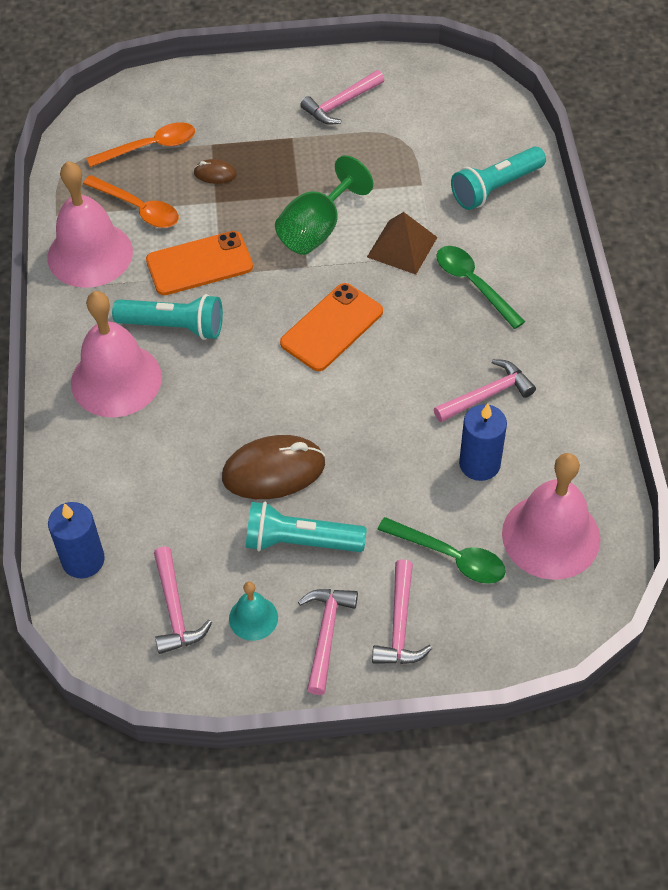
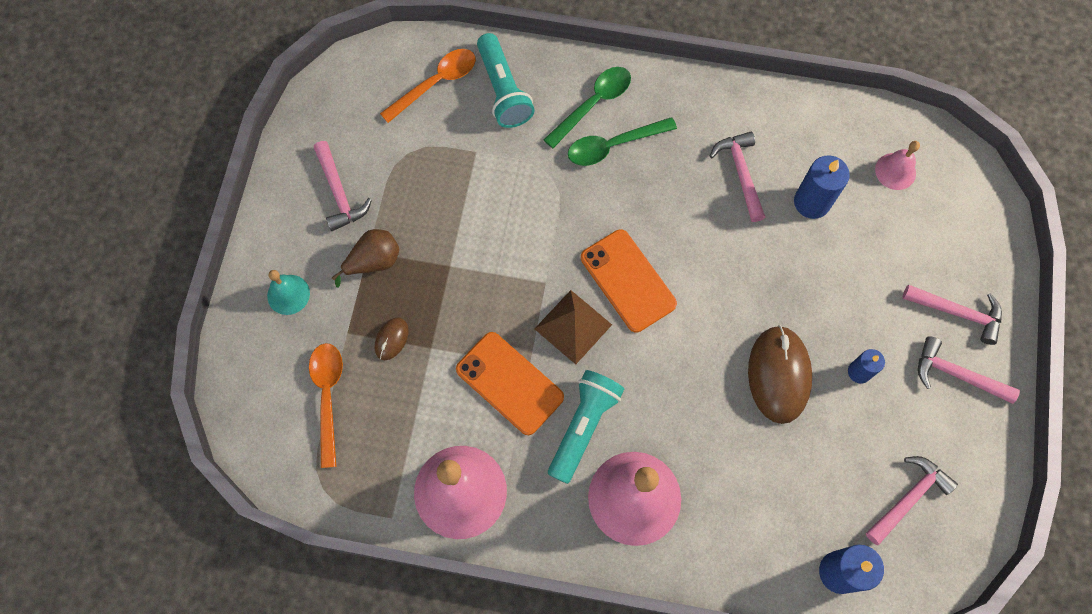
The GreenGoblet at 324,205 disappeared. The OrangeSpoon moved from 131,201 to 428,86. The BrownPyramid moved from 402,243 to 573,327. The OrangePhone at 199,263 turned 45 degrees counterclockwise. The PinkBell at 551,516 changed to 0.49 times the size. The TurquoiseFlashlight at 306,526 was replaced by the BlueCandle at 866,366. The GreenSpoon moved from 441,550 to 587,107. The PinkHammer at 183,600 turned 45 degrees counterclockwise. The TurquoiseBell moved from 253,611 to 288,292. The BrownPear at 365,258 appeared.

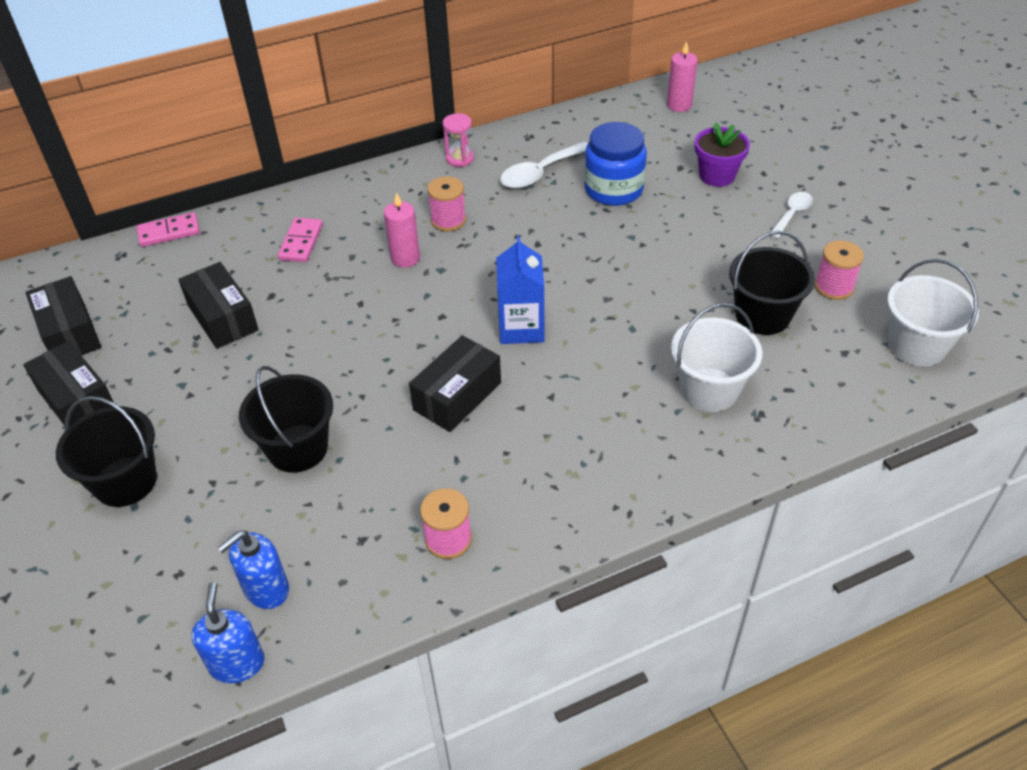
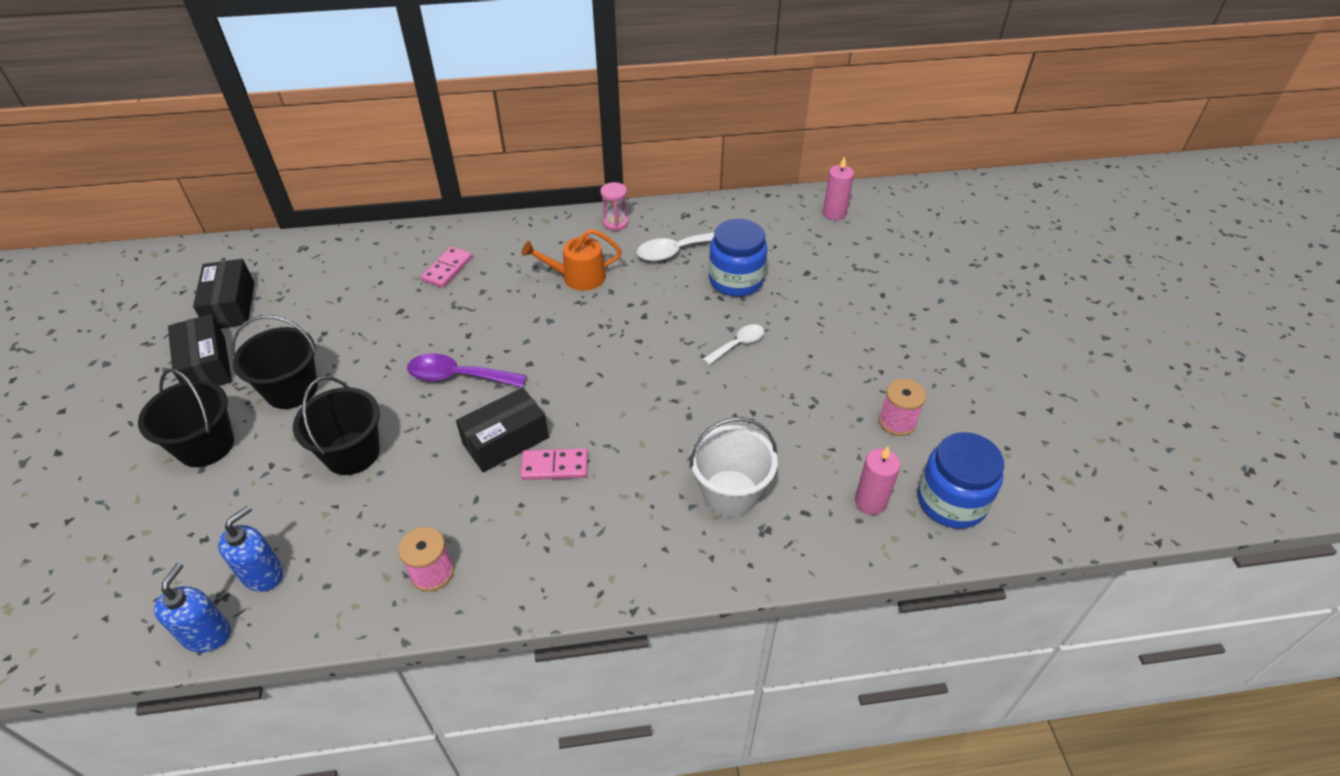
The PurpleFlowerPot at 722,155 disappeared. The PinkSpool at 446,203 was replaced by the OrangeWateringCan at 572,260. The PinkCandle moved from 402,230 to 878,481. The WhiteSpoon moved from 791,215 to 733,344. The PinkDomino moved from 168,229 to 554,464. The BlackBucket moved from 772,283 to 274,362. The BlueCarton at 520,290 disappeared. The WhiteBucket at 933,313 was replaced by the BlueJar at 961,480. The BlackBox at 218,305 disappeared. The BlueSoapDispenser at 253,570 turned 150 degrees clockwise. The PurpleSpoon at 467,370 appeared.

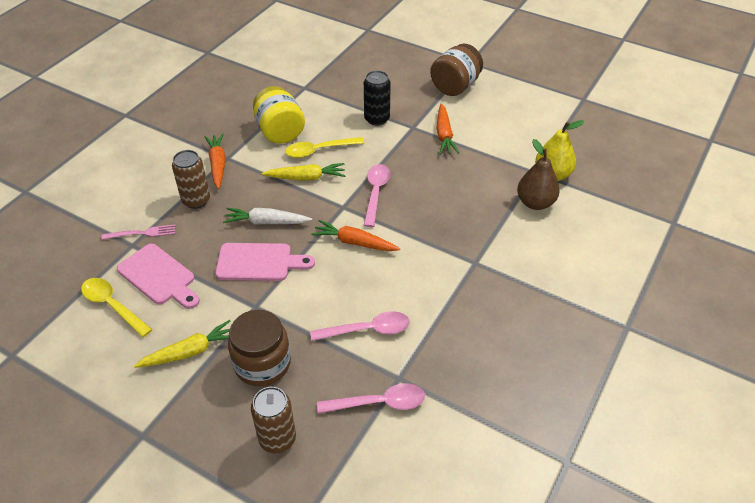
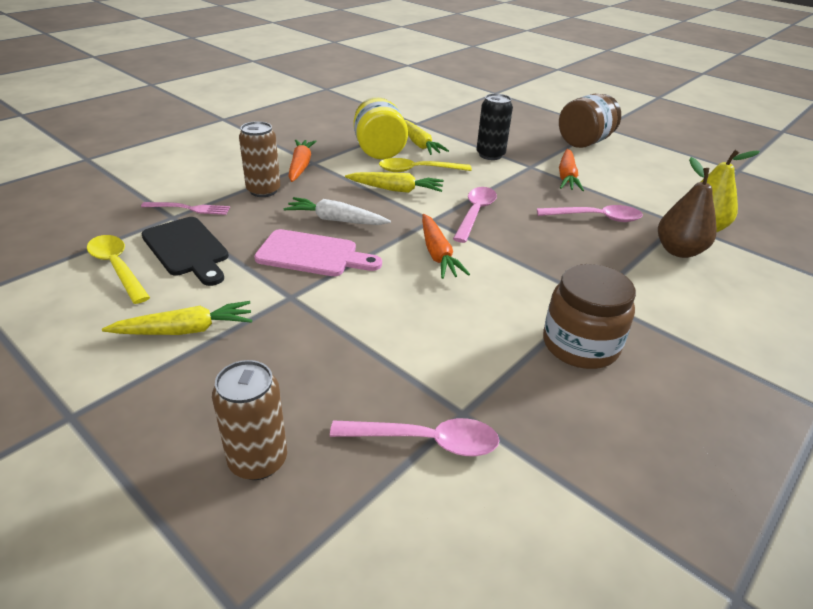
The OrangeCarrot at 355,235 turned 135 degrees counterclockwise. The PinkCuttingBoard at 158,276 became the BlackCuttingBoard at 185,251. The BrownJar moved from 259,348 to 589,316. The PinkSpoon moved from 360,326 to 590,213. The YellowCarrot at 427,137 appeared.

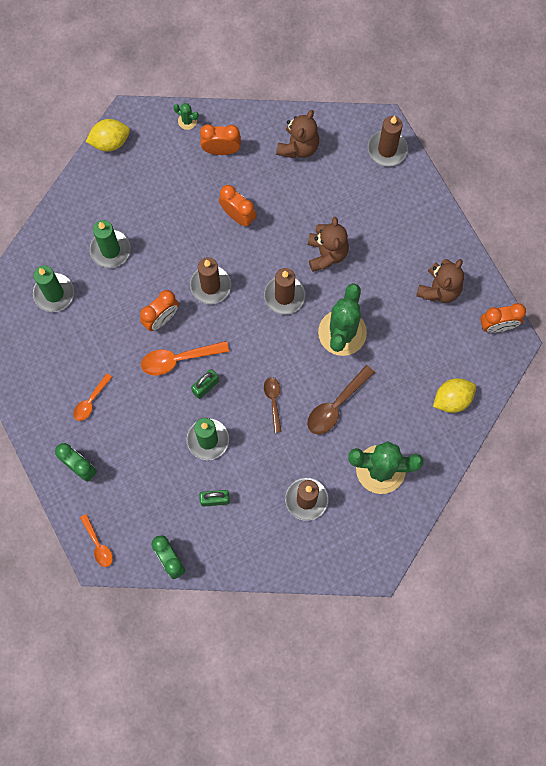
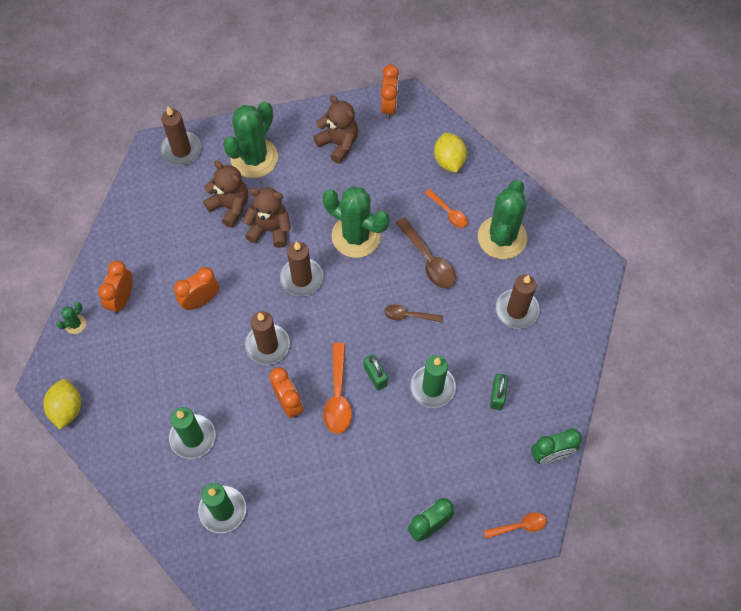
The BrownTeddyBear moved from 297,134 to 225,194. The OrangeSpoon moved from 92,397 to 446,208. The GreenCactus at 250,139 appeared.

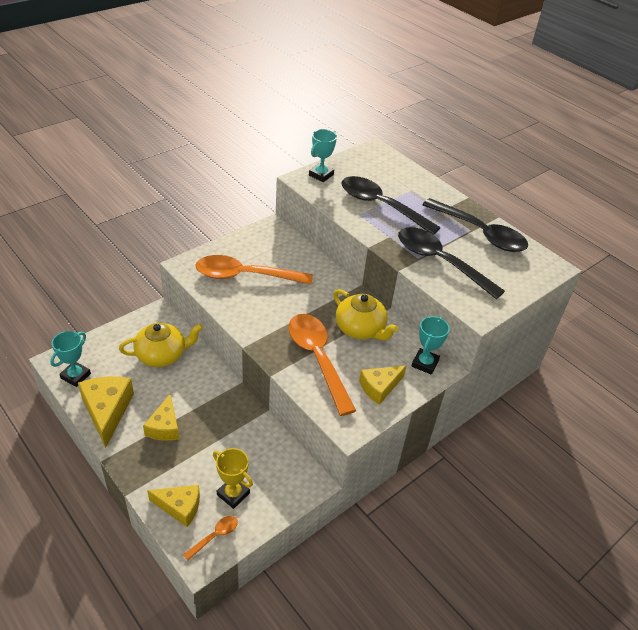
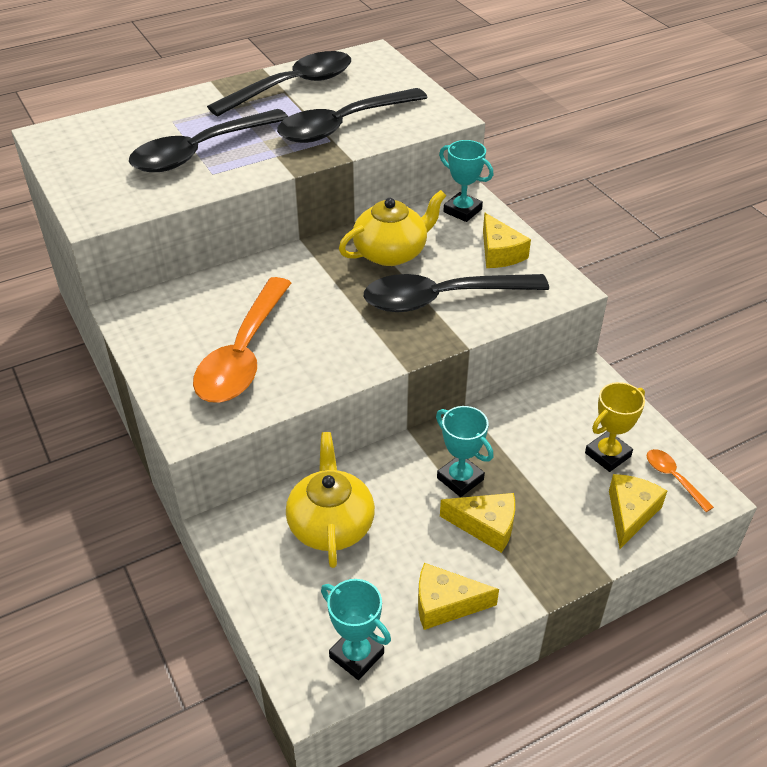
The TurquoiseTrophy moved from 323,155 to 465,451. The OrangeSpoon at 322,365 became the BlackSpoon at 456,293. The YellowCheese at 106,412 changed to 0.66 times the size.

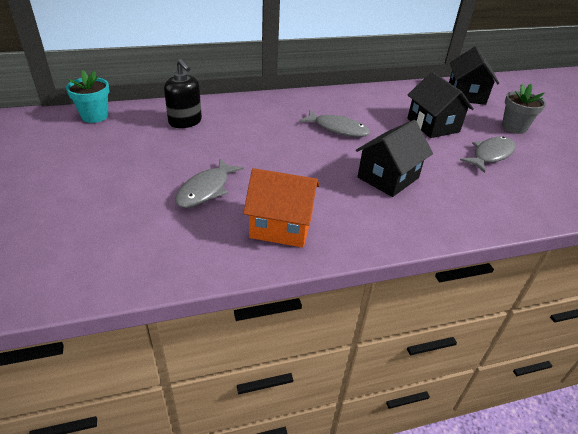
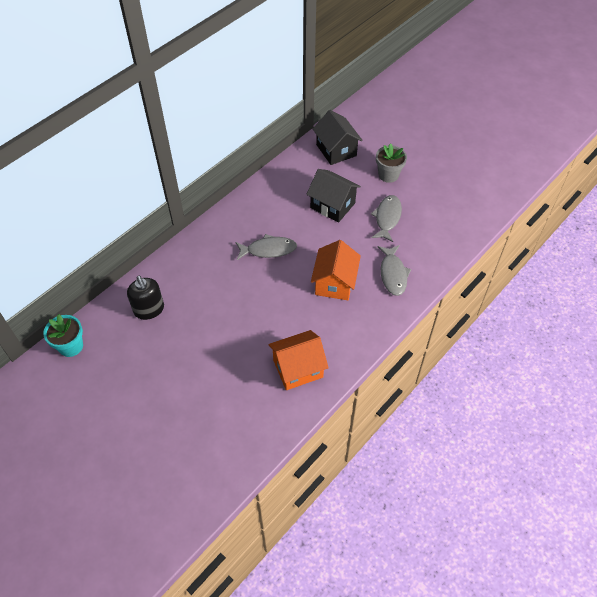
The BlackSoapDispenser at 183,93 turned 45 degrees clockwise. The BlackHouse at 394,158 became the OrangeHouse at 336,270. The GreyFish moved from 209,183 to 394,270.

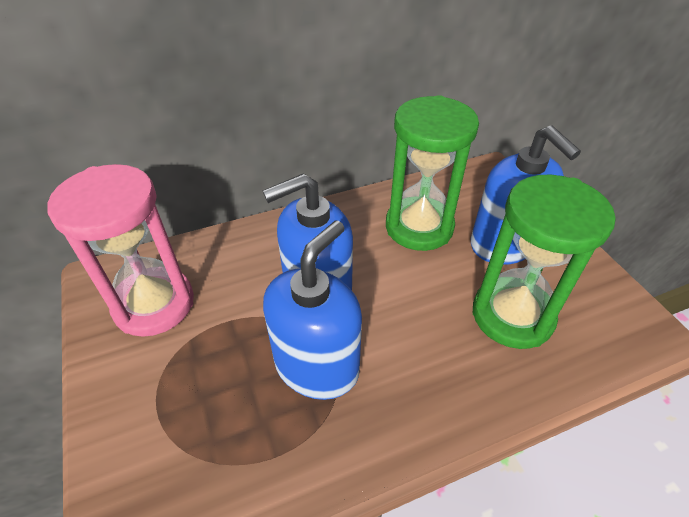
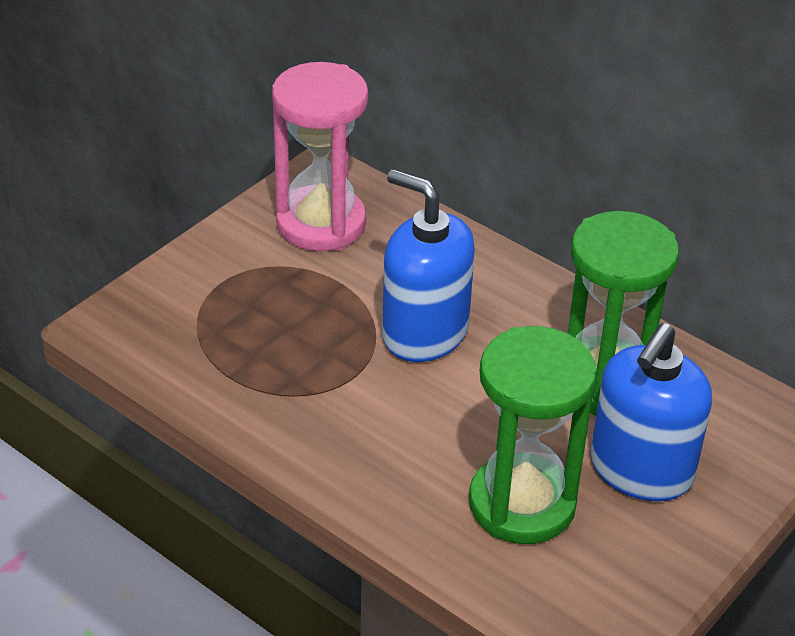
The BlueSoapDispenser at 312,310 disappeared.

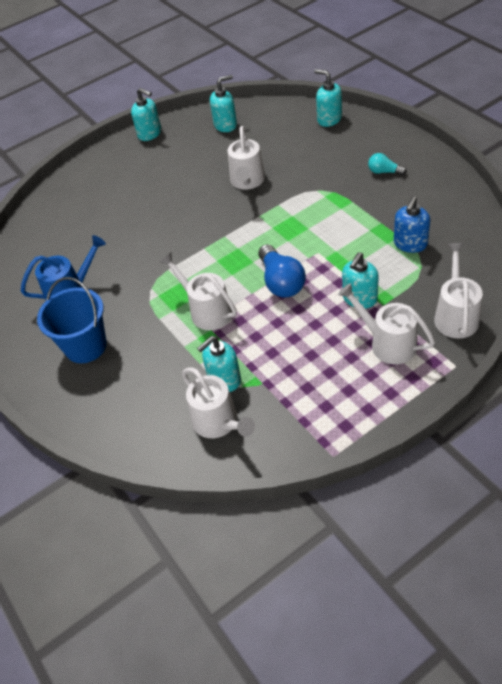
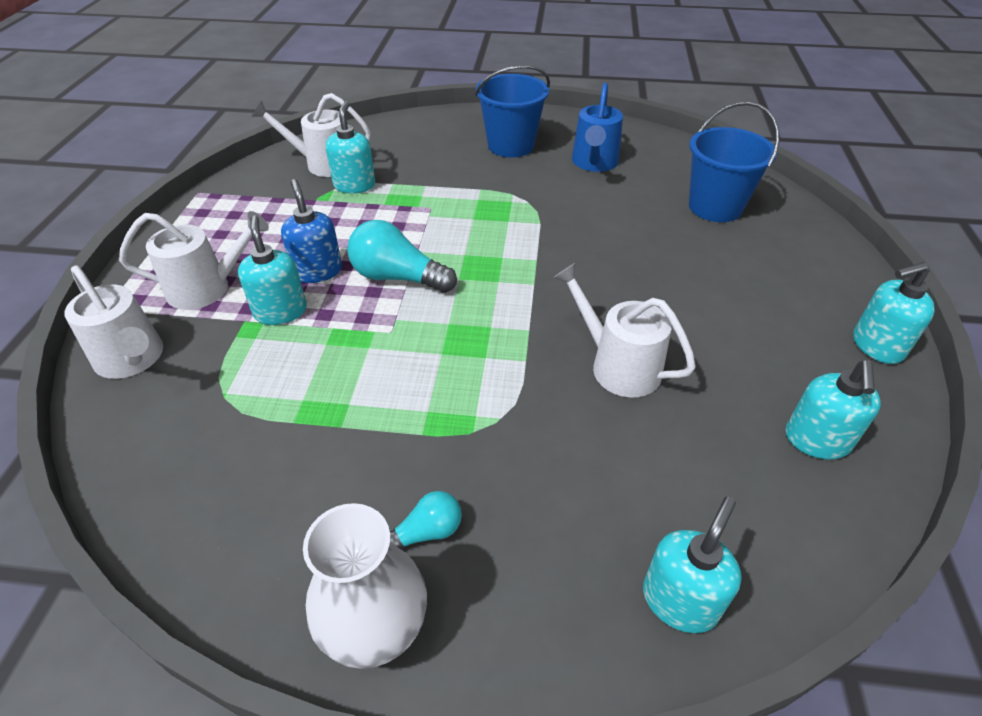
The TurquoiseSoapDispenser at 328,98 turned 45 degrees counterclockwise. The BlueSoapDispenser moved from 412,224 to 311,231. The BlueLightBulb at 282,271 became the TurquoiseLightBulb at 402,256. The WhiteWateringCan at 198,291 disappeared. The BlueBucket at 734,161 appeared. The WhiteVase at 365,586 appeared.

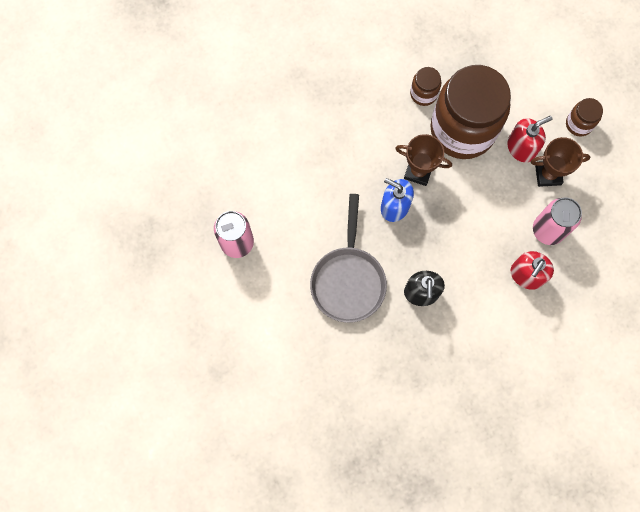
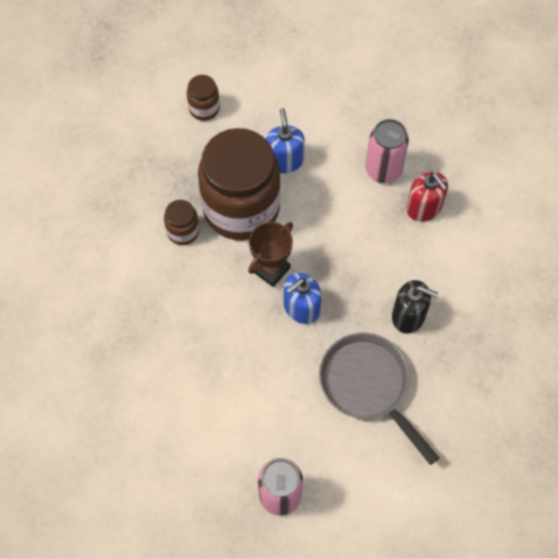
The BrownJar moved from 584,117 to 203,98. The RedSoapDispenser at 529,139 became the BlueSoapDispenser at 285,140. The BrownTrophy at 560,162 disappeared. The GreyPan at 348,258 turned 150 degrees counterclockwise.

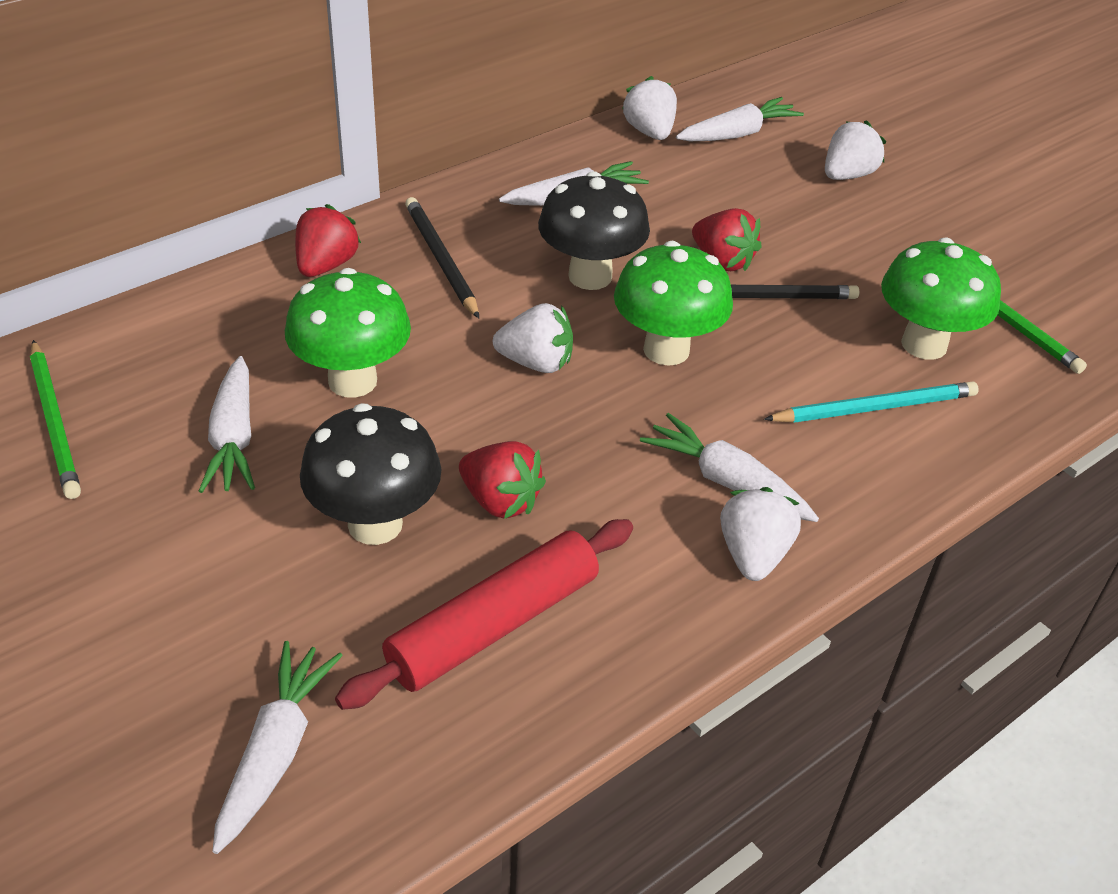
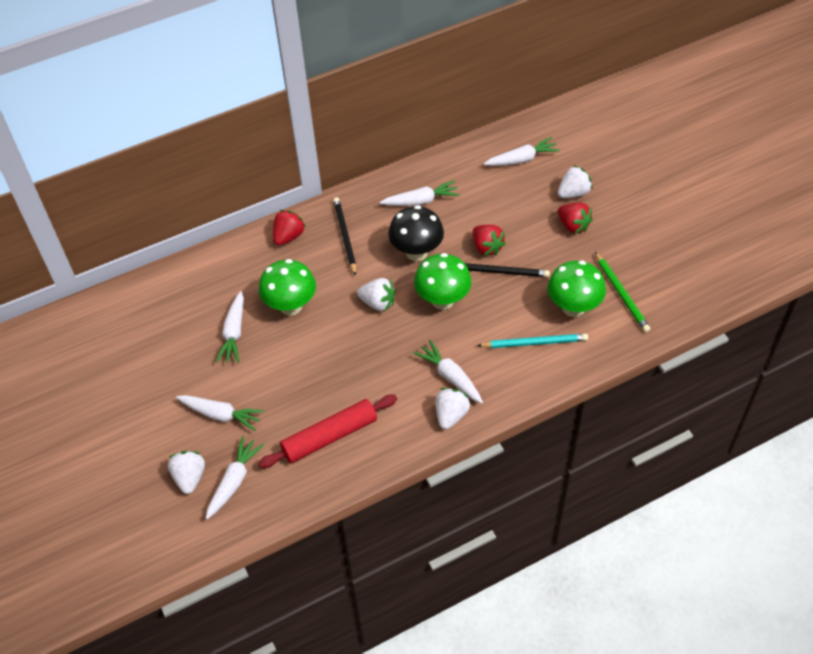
The WhiteStrawberry moved from 649,108 to 186,472. The GreenPencil at 55,419 disappeared. The BlackMushroom at 370,474 disappeared. The RedStrawberry moved from 502,480 to 575,218. The WhiteCarrot at 220,413 appeared.

